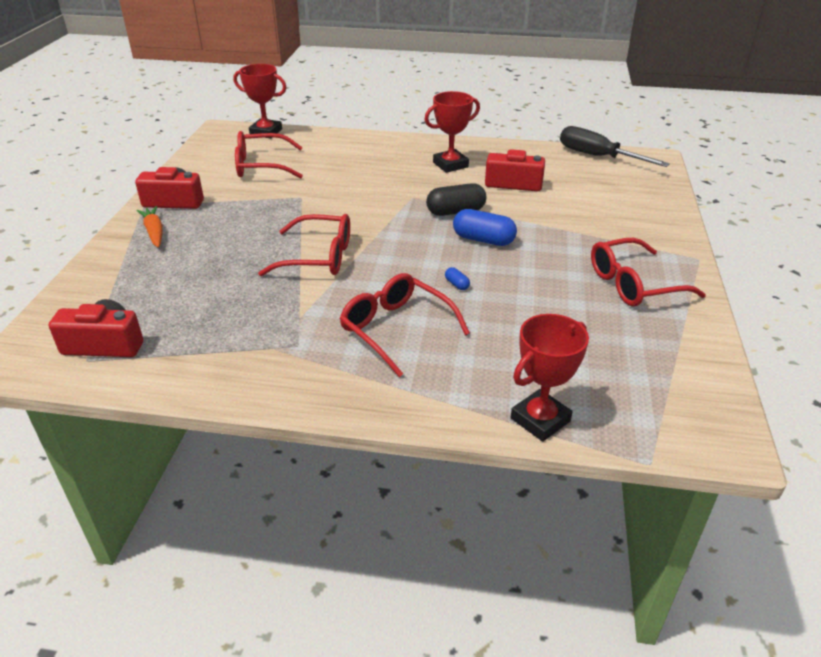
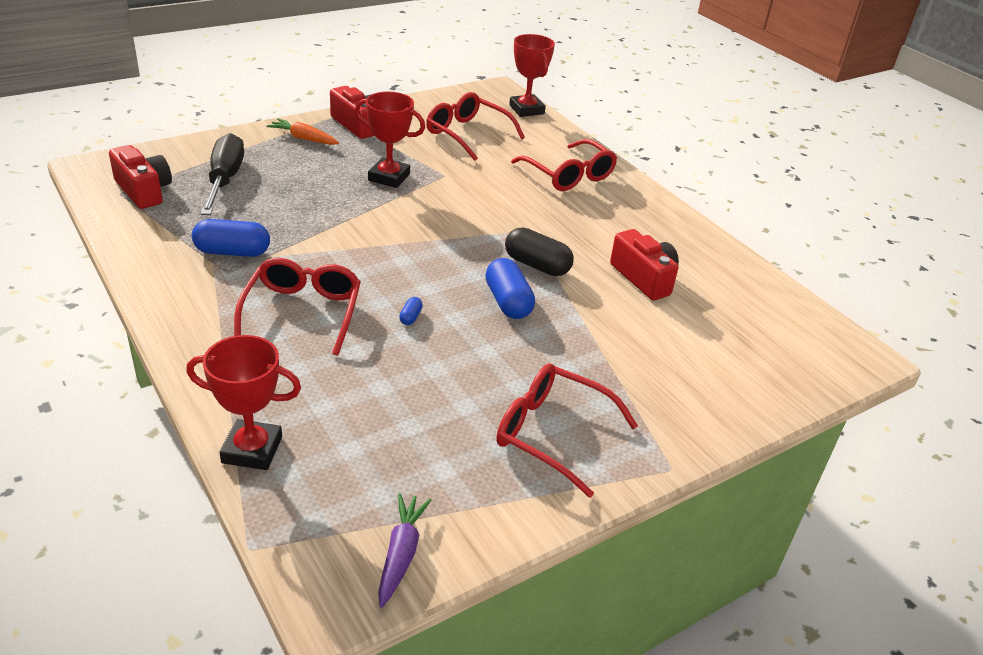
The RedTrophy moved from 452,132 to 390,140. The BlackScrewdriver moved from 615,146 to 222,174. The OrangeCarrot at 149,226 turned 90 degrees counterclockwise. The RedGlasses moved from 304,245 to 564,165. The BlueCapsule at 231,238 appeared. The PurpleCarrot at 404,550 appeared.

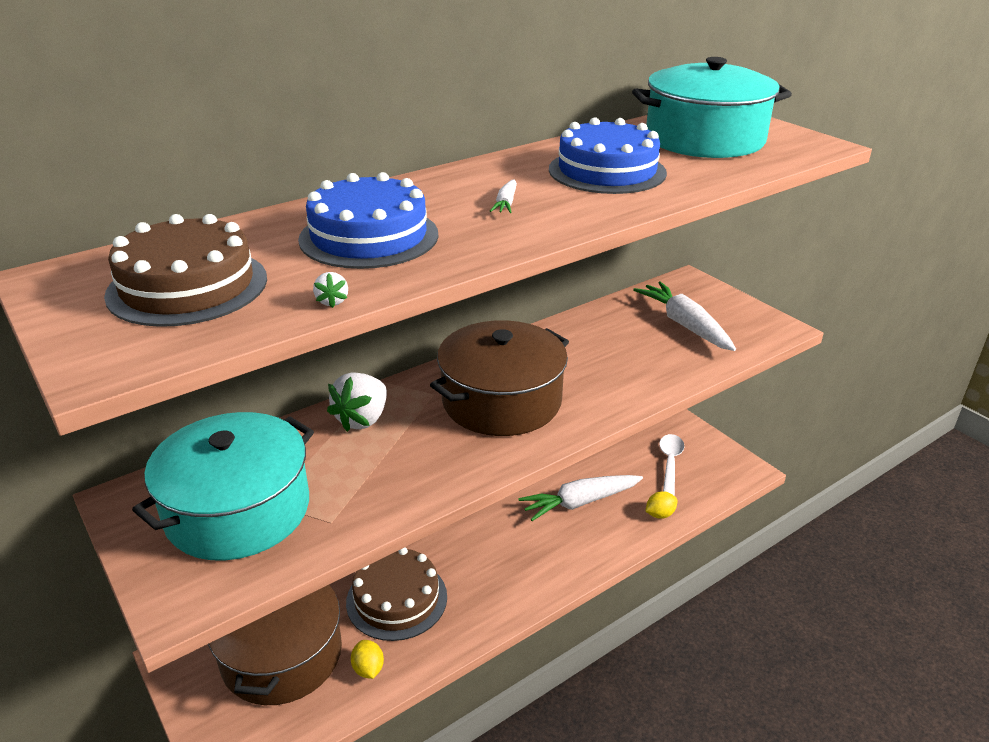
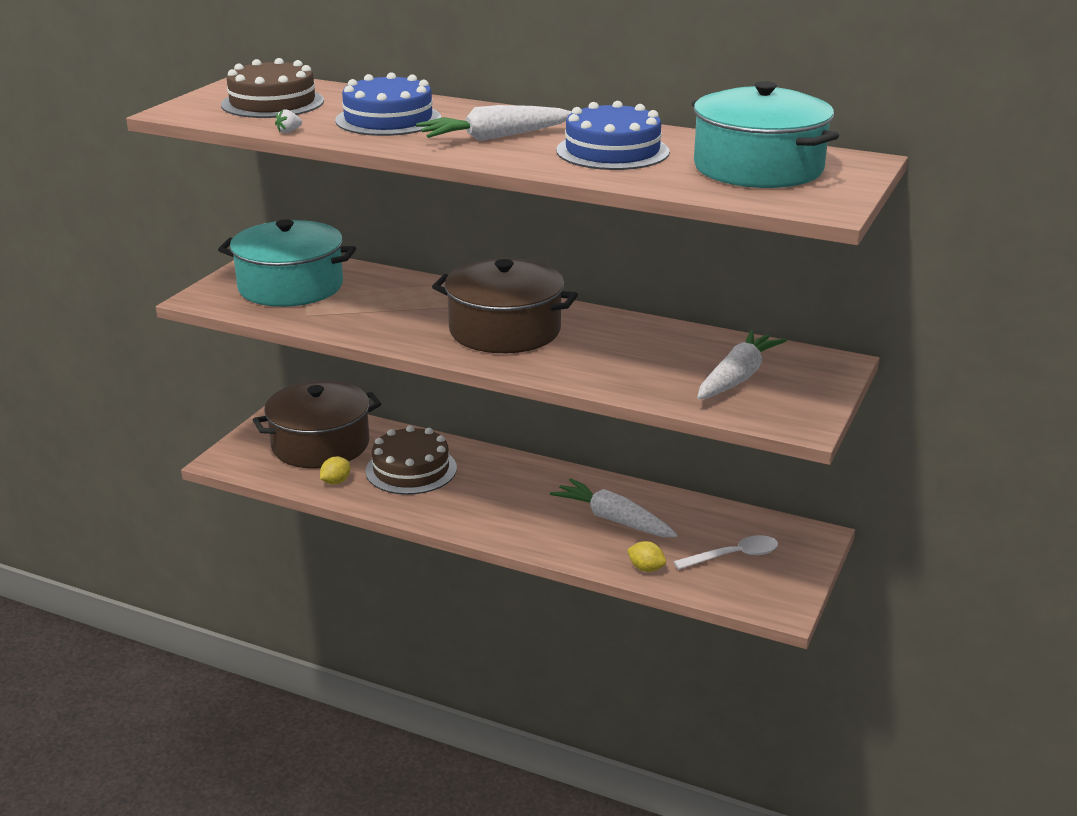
The WhiteCarrot at 503,196 changed to 2.27 times the size. The WhiteStrawberry at 357,402 disappeared.

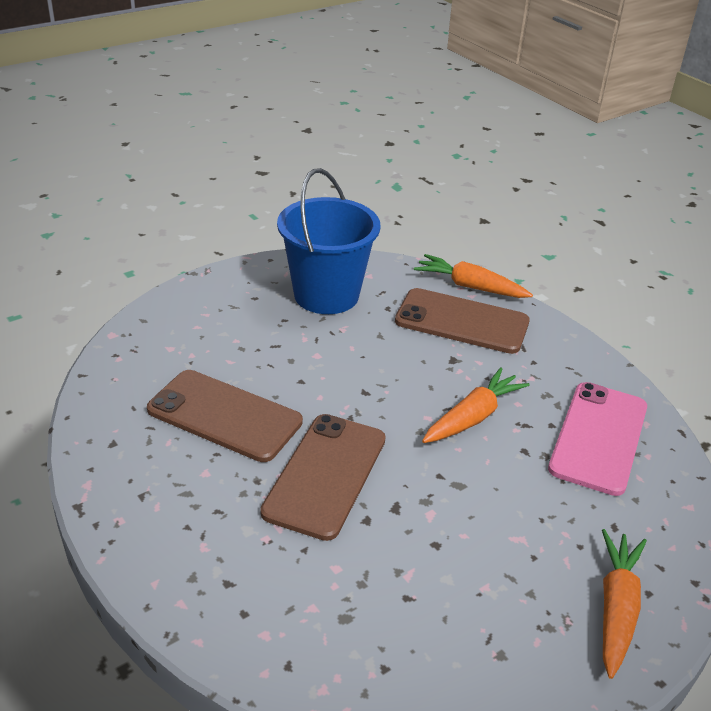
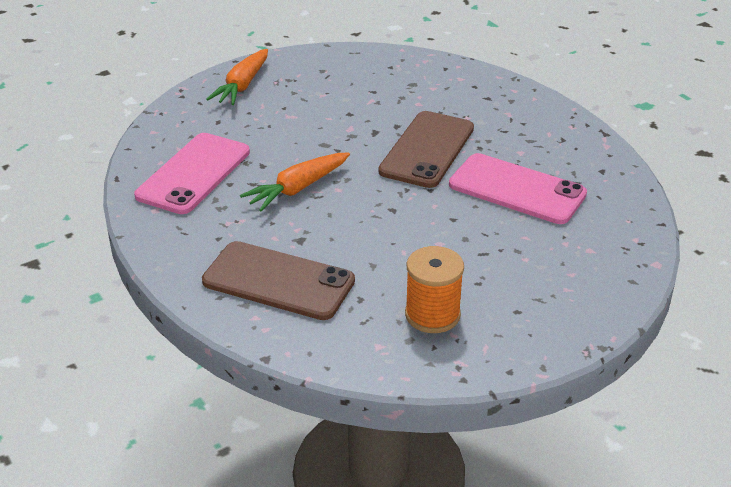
The BlueBucket at 328,241 was replaced by the OrangeSpool at 434,289. The OrangeCarrot at 473,276 disappeared. The BrownPhone at 225,416 became the PinkPhone at 518,188.

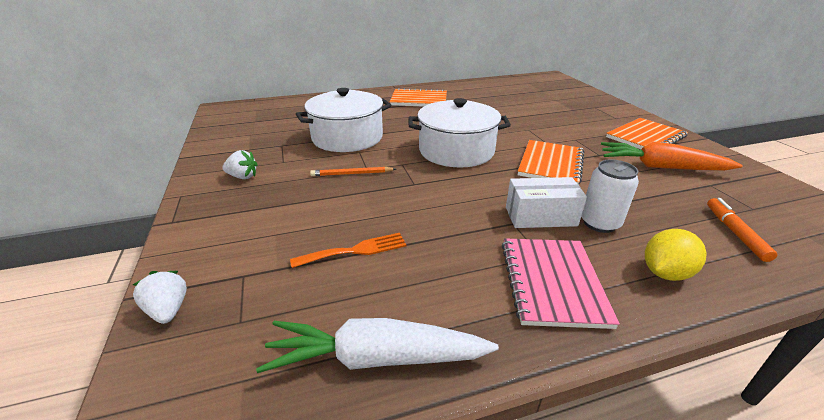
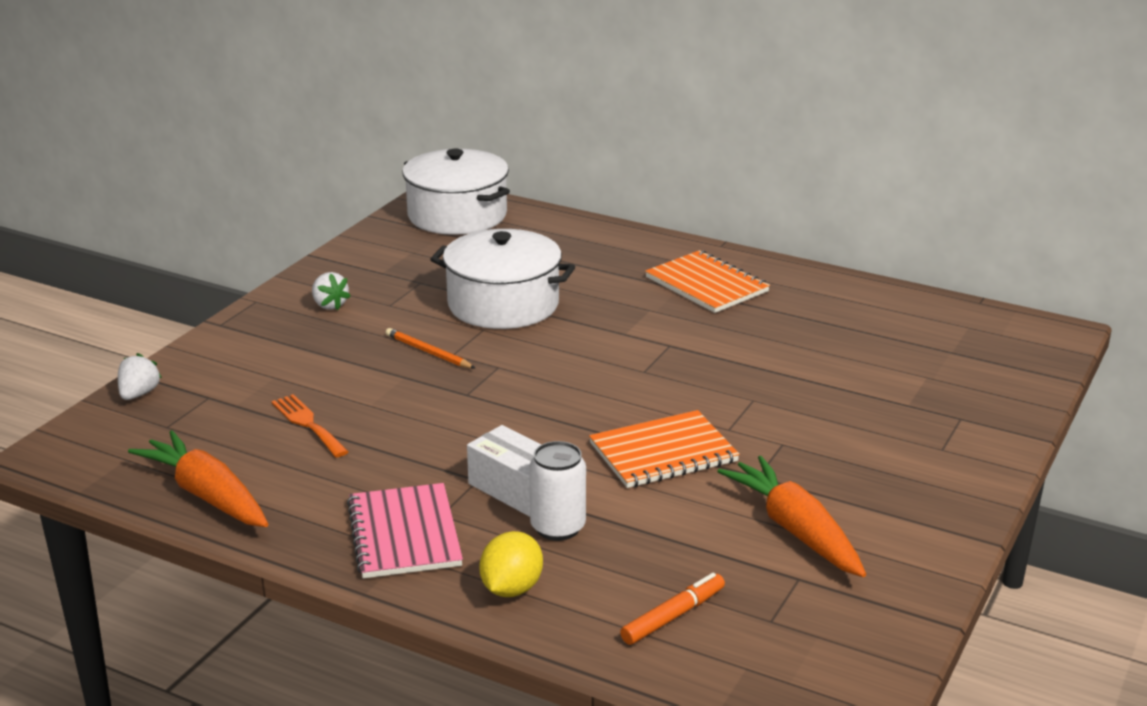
The WhitePot moved from 459,133 to 456,192. The OrangeNotebook at 647,133 disappeared. The YellowLemon at 675,255 turned 75 degrees counterclockwise. The OrangeFork at 348,250 turned 150 degrees counterclockwise. The PinkNotebook at 561,283 turned 60 degrees counterclockwise. The WhiteCarrot at 377,345 became the OrangeCarrot at 198,478.

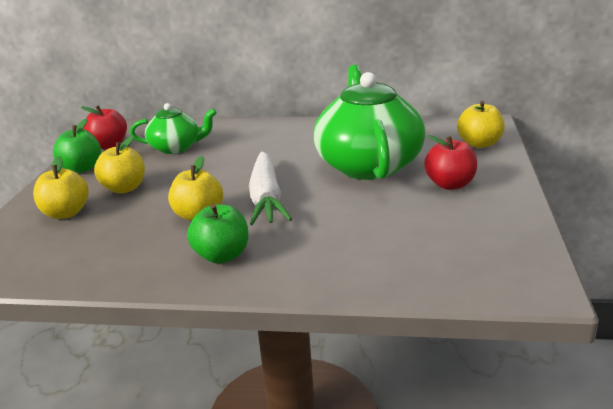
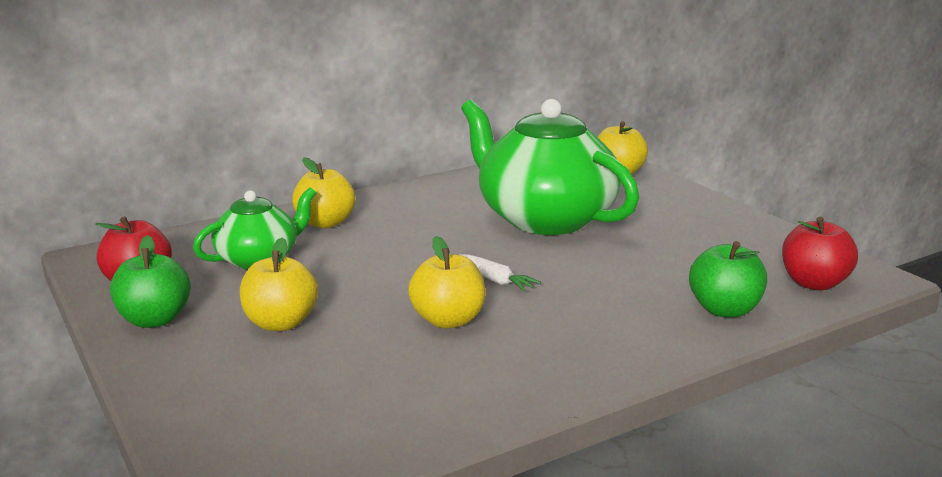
The RedApple moved from 450,162 to 820,254. The WhiteCarrot at 270,188 changed to 0.49 times the size. The YellowApple moved from 61,187 to 323,192. The GreenApple moved from 217,234 to 728,279.

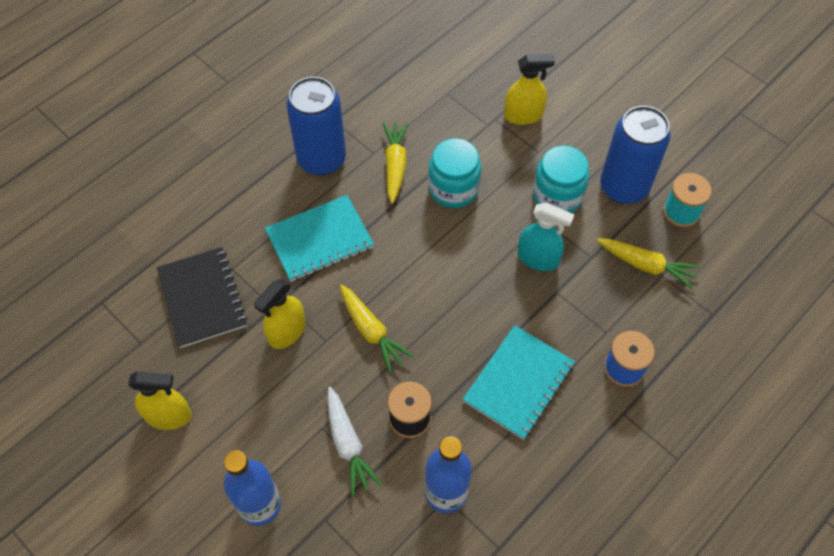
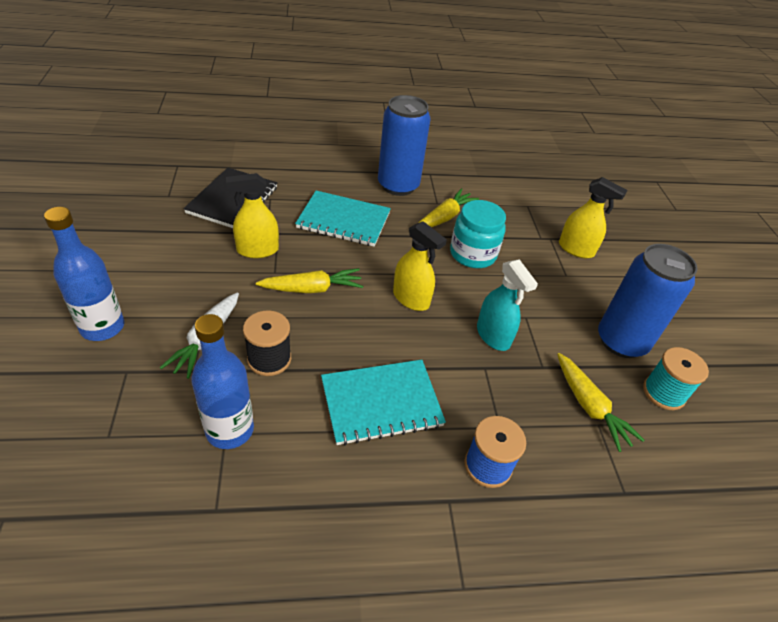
The TurquoiseJar at 561,179 disappeared. The YellowCarrot at 377,328 turned 105 degrees counterclockwise. The YellowSprayBottle moved from 160,400 to 420,266.

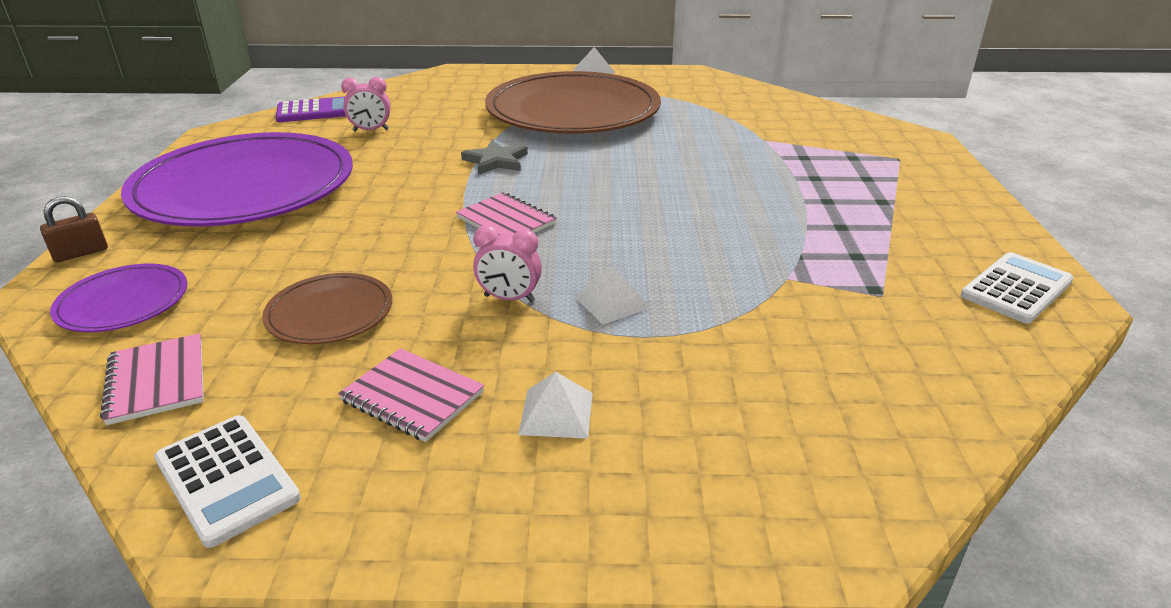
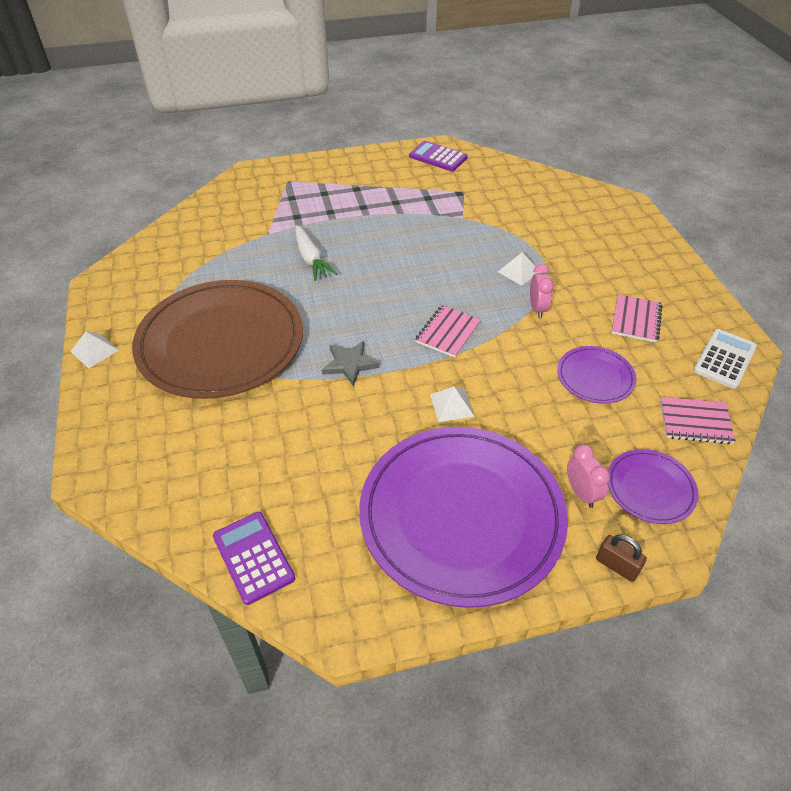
The PinkClock moved from 366,104 to 588,476. The WhiteCalculator at 1017,288 became the PurpleCalculator at 438,156. The BrownPlate at 327,308 became the PurplePlate at 597,375. The PinkNotebook at 152,379 turned 45 degrees clockwise. The WhitePyramid moved from 555,405 to 452,404. The WhiteCarrot at 316,253 appeared.

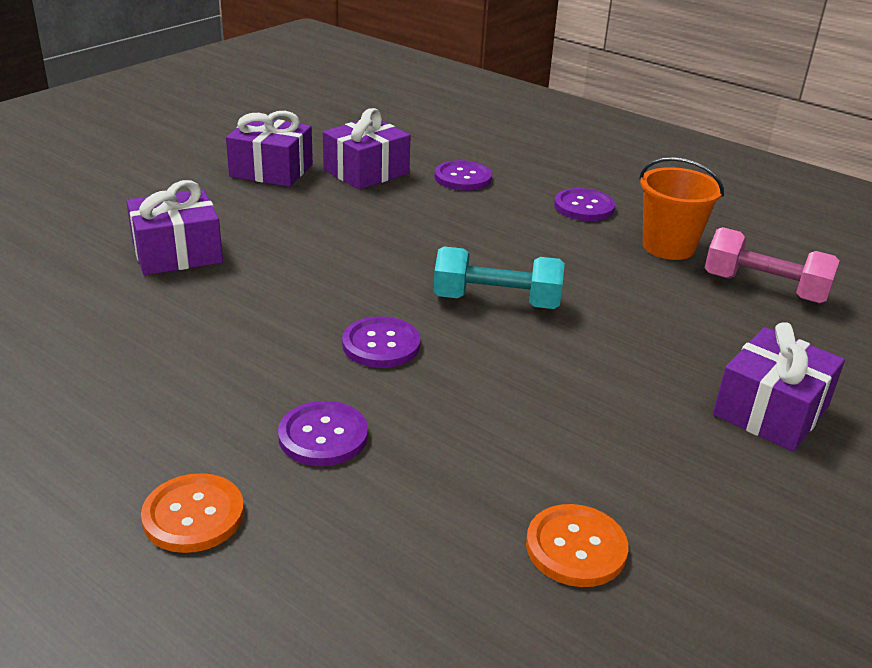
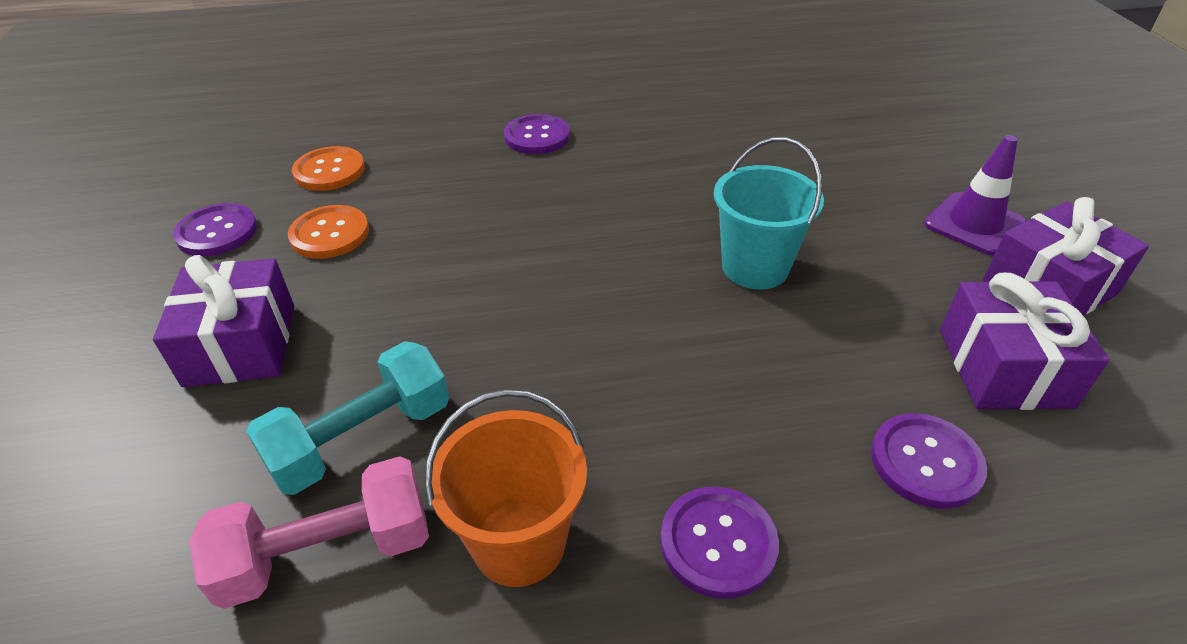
The PurpleGift at 174,227 disappeared. The TurquoiseDumbbell moved from 499,277 to 347,418. The PurpleButton moved from 381,342 to 215,230. The OrangeButton moved from 192,513 to 328,232. The PurpleTrafficCone at 975,195 appeared. The TurquoiseBucket at 769,213 appeared.

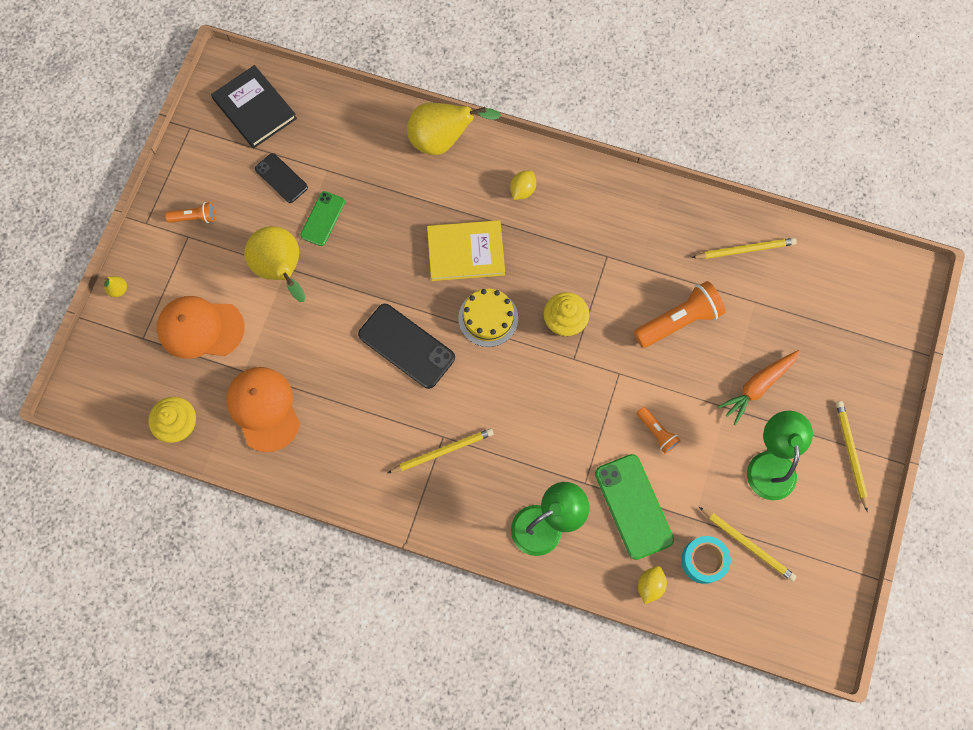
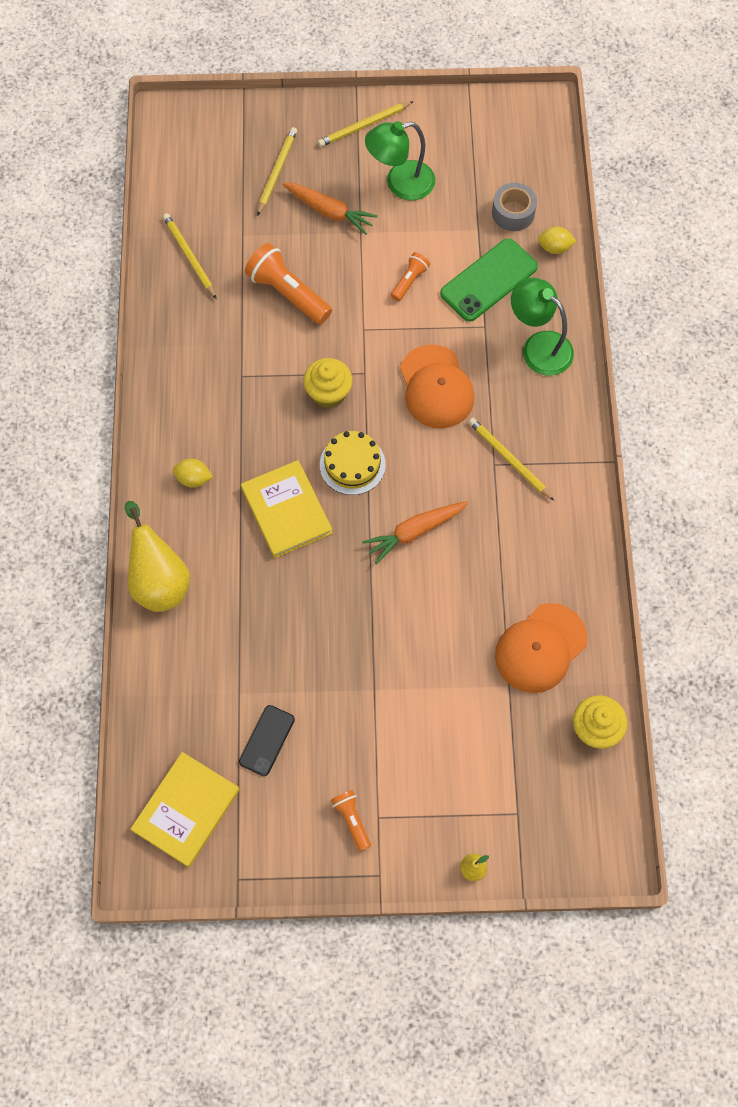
The BlackBook at 254,106 became the YellowBook at 185,809. The GreenPhone at 322,218 disappeared. The YellowPear at 275,264 disappeared. The OrangeCap moved from 201,327 to 437,386. The BlackPhone at 406,346 was replaced by the OrangeCarrot at 415,532. The YellowPencil moved from 748,544 to 277,171. The TurquoiseTape at 706,560 became the GreyTape at 514,207.

